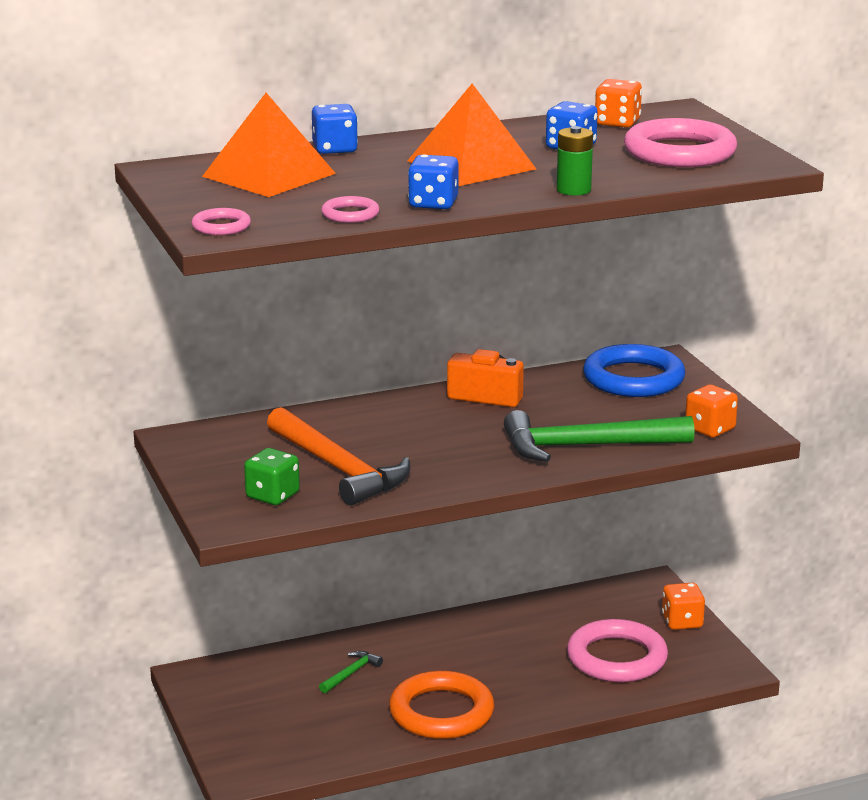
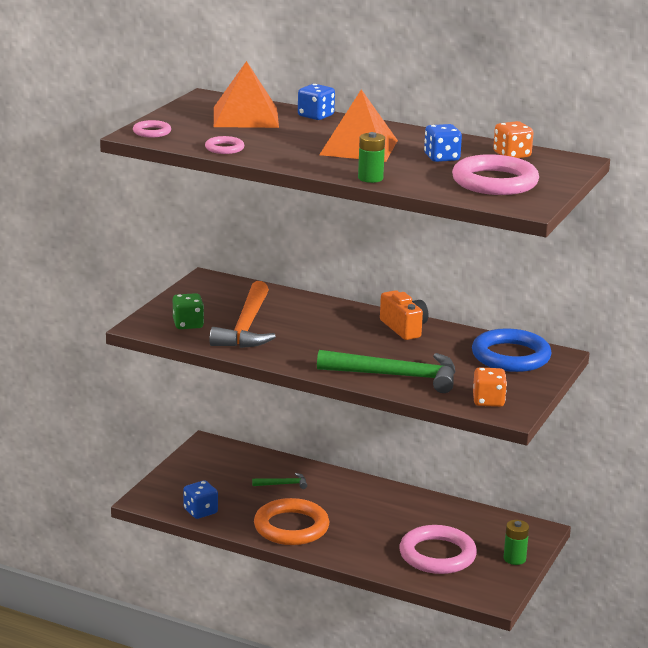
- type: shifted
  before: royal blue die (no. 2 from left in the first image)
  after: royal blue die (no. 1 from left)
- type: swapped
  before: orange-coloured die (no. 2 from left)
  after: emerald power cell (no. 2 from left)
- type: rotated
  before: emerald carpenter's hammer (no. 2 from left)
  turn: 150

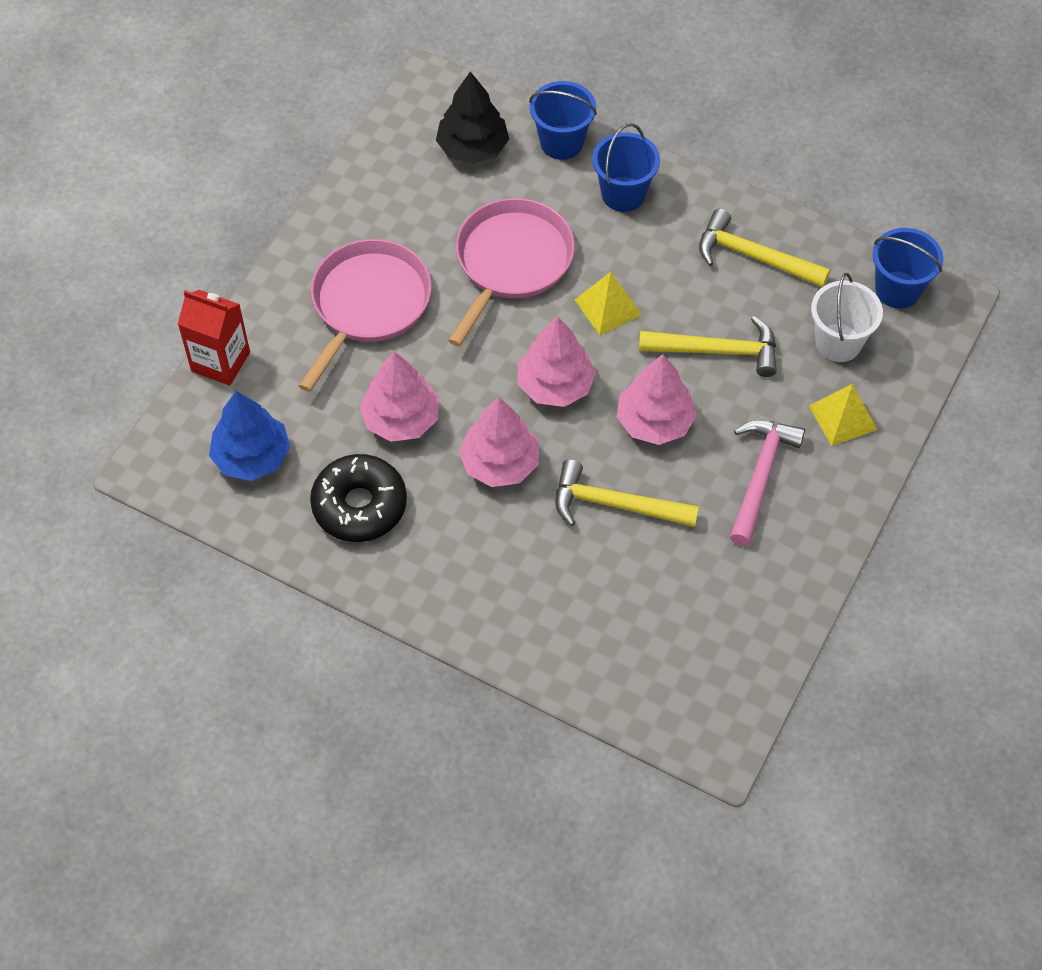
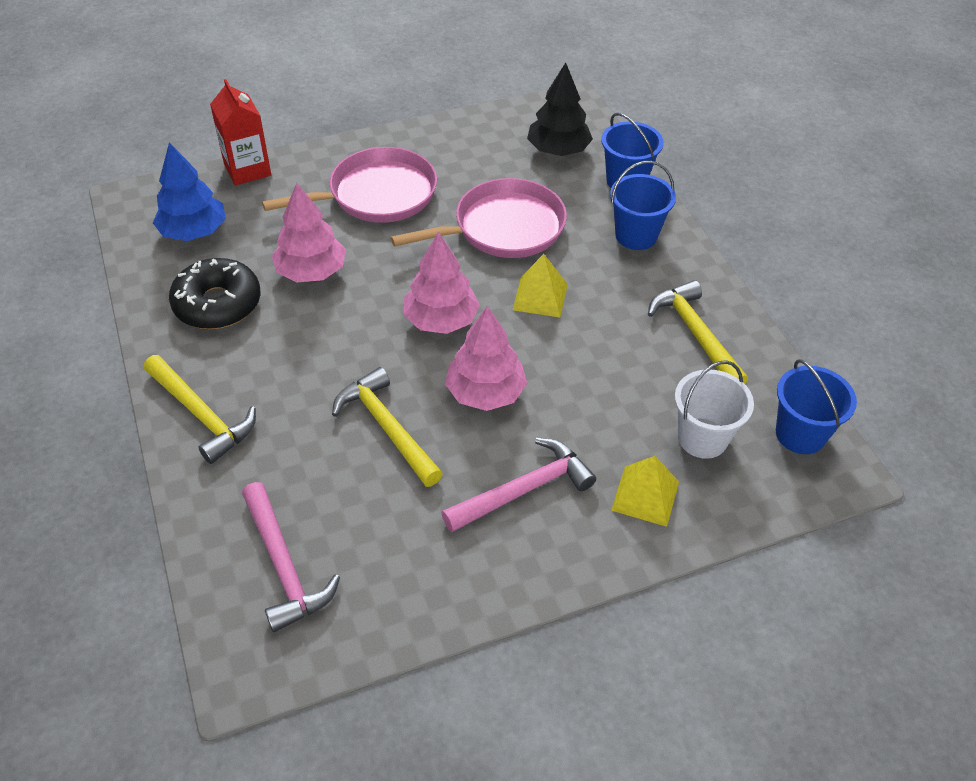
- type: gone
  before: rosy tree (no. 2 from left)
- type: new
  after: rosy carpenter's hammer (no. 1 from left)
- type: shifted
  before: yellow carpenter's hammer (no. 2 from left in the first image)
  after: yellow carpenter's hammer (no. 1 from left)

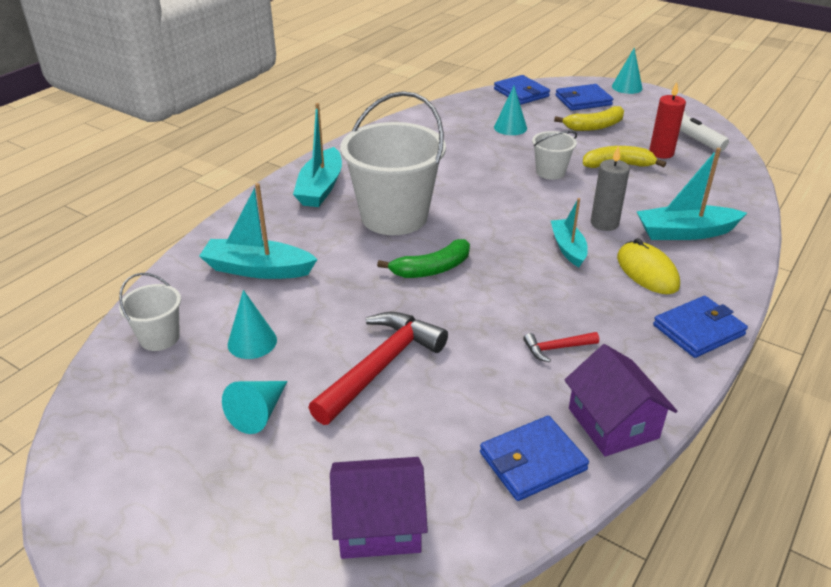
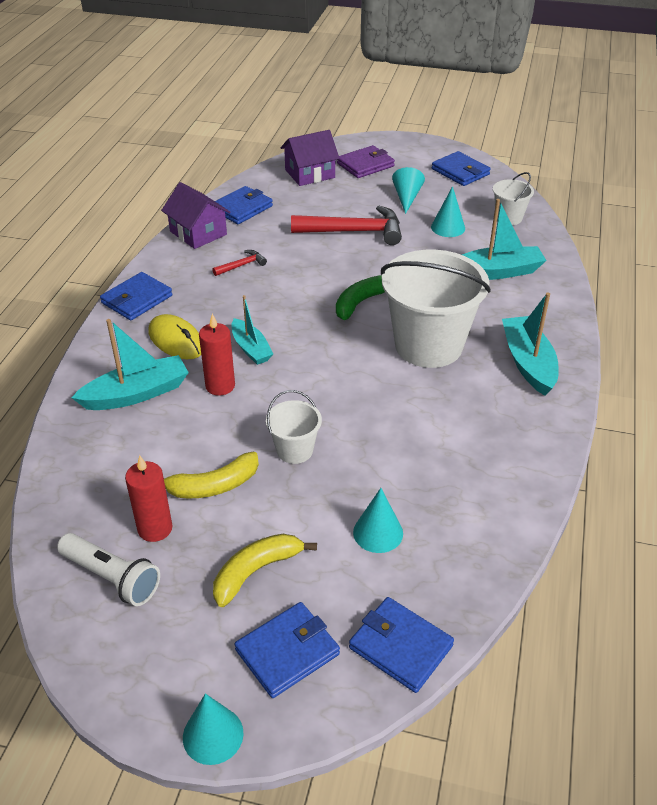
- type: new
  after: purple card wallet
- type: new
  after: royal blue card wallet (no. 5 from left)
- type: repainted
  before: gray wax candle
  after: scarlet wax candle (no. 2 from left)
- type: rotated
  before: scarlet carpenter's hammer (no. 1 from left in the first image)
  turn: -105

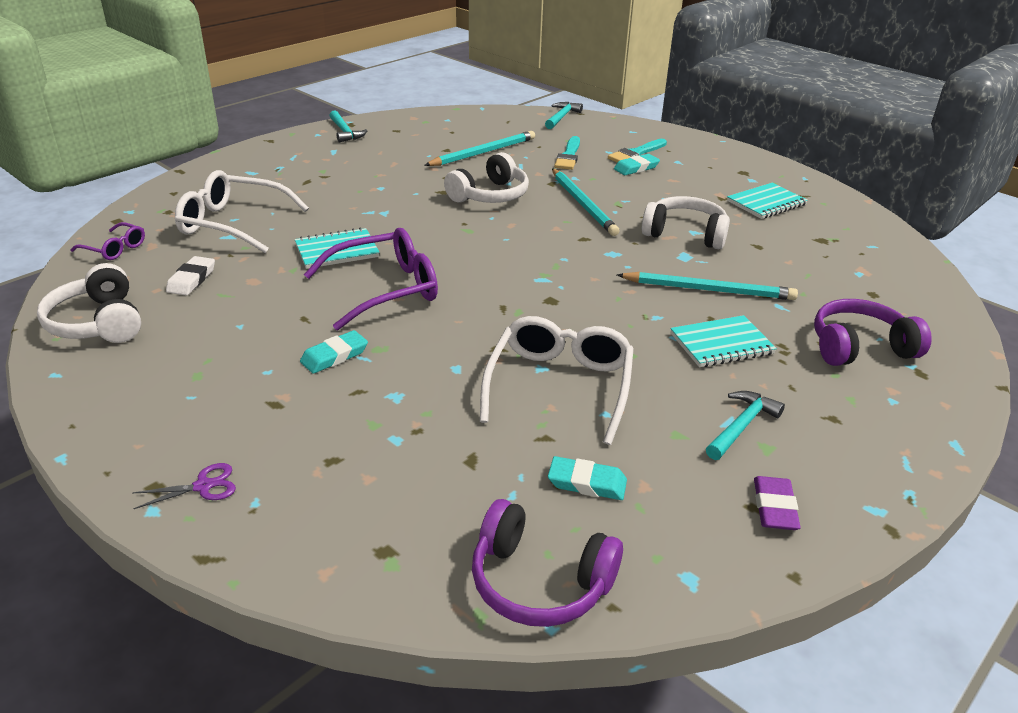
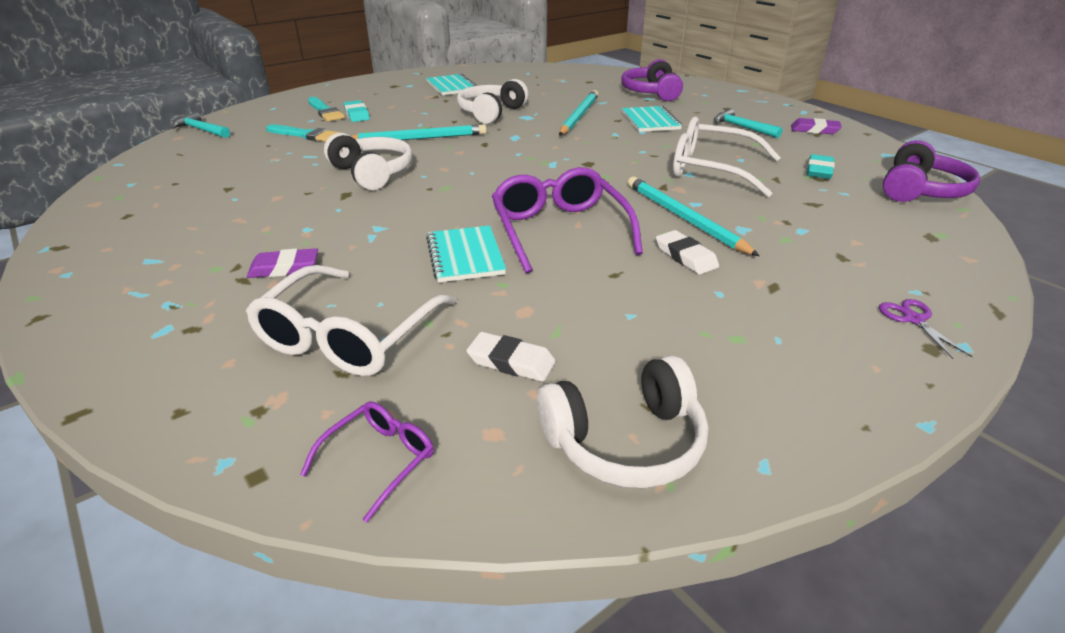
- type: gone
  before: teal carpenter's hammer (no. 1 from left)
- type: new
  after: purple eraser (no. 1 from left)
- type: shifted
  before: teal wooden pencil (no. 1 from left in the first image)
  after: teal wooden pencil (no. 3 from left)
- type: repainted
  before: teal eraser (no. 1 from left)
  after: snow-white eraser (no. 2 from left)

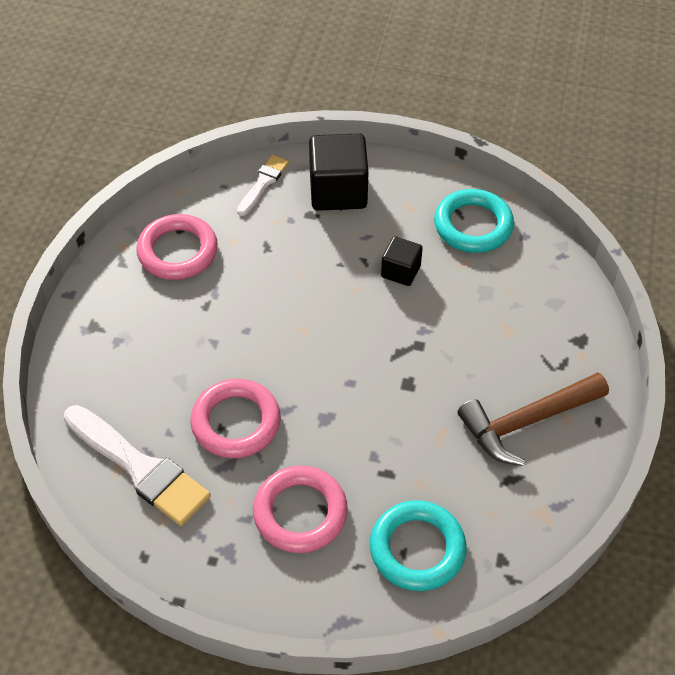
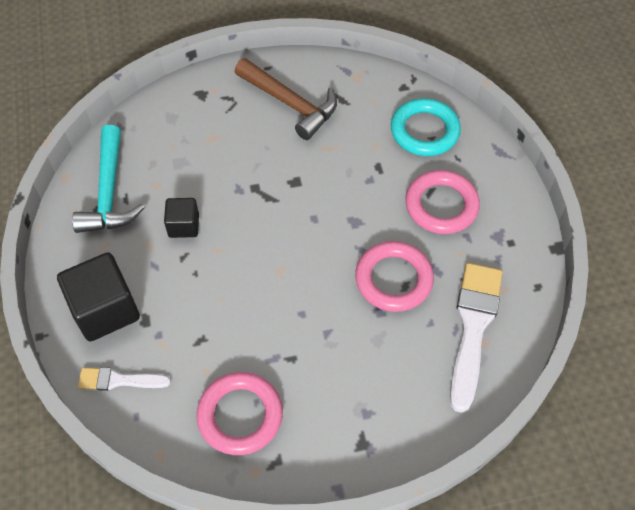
- type: swapped
  before: teal hoop (no. 2 from left)
  after: teal carpenter's hammer

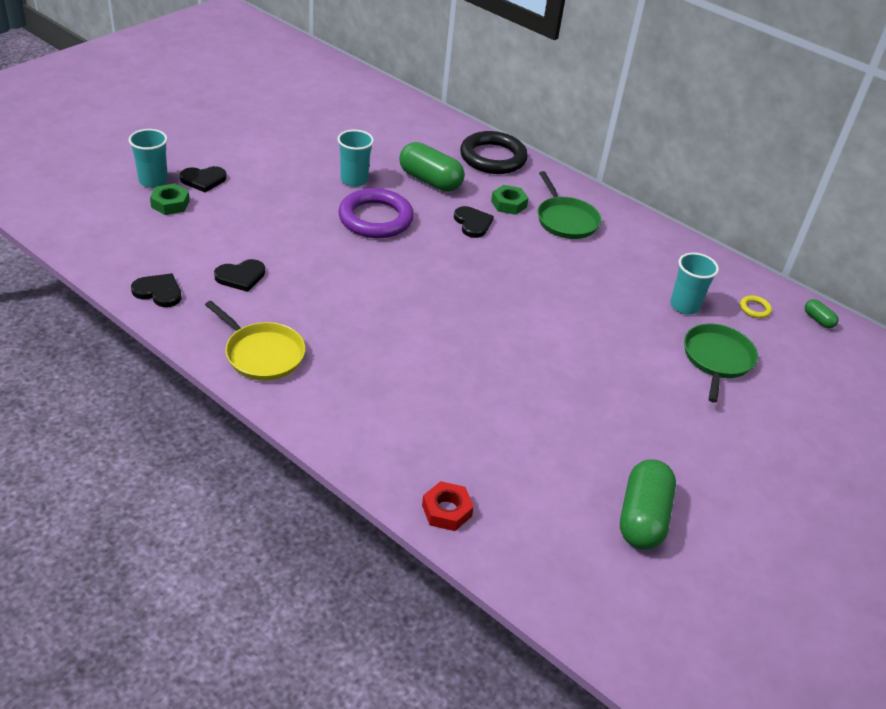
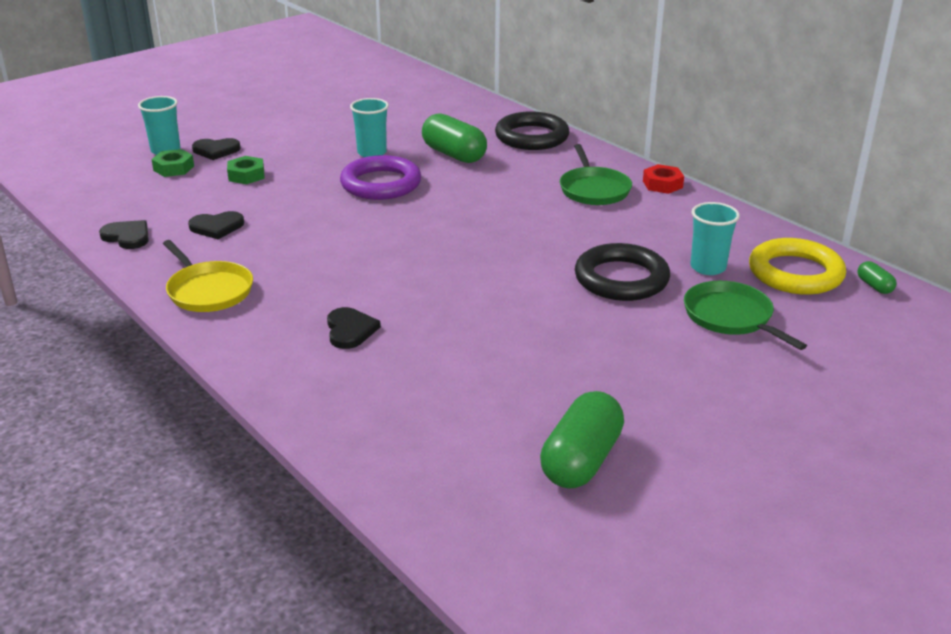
- type: new
  after: ebony hoop (no. 2 from left)
- type: shifted
  before: scarlet hex nut
- type: shifted
  before: ebony heart shape (no. 4 from left)
- type: shifted
  before: emerald hex nut (no. 2 from left)
- type: rotated
  before: emerald skillet (no. 2 from left)
  turn: -60
- type: scaled
  before: yellow hoop
  scale: 2.48

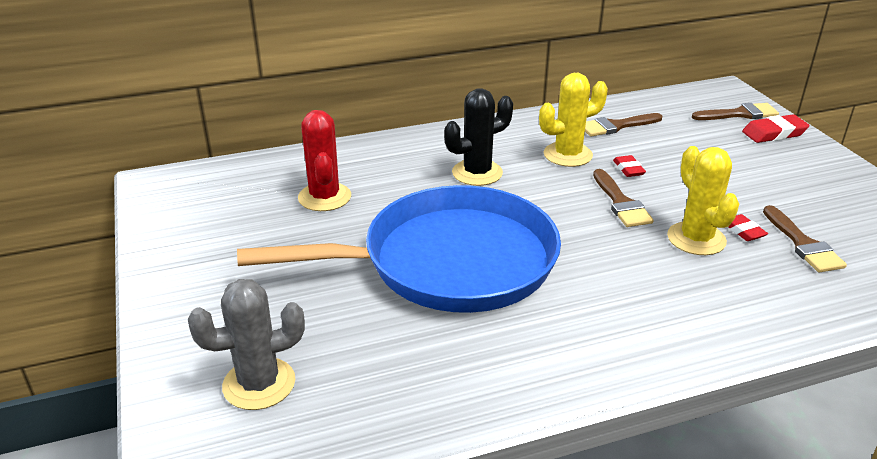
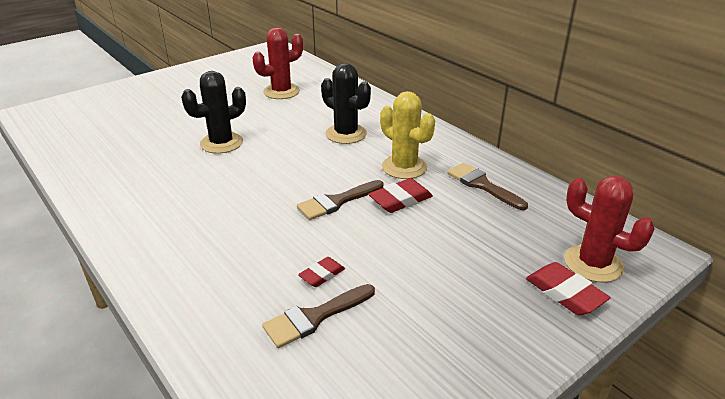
- type: gone
  before: gray saguaro cactus
- type: gone
  before: yellow saguaro cactus (no. 2 from left)
- type: swapped
  before: royal blue skillet
  after: ebony saguaro cactus (no. 1 from left)
- type: swapped
  before: dark brown brush (no. 3 from left)
  after: scarlet saguaro cactus (no. 2 from left)
- type: scaled
  before: scarlet eraser (no. 1 from left in the first image)
  scale: 1.6

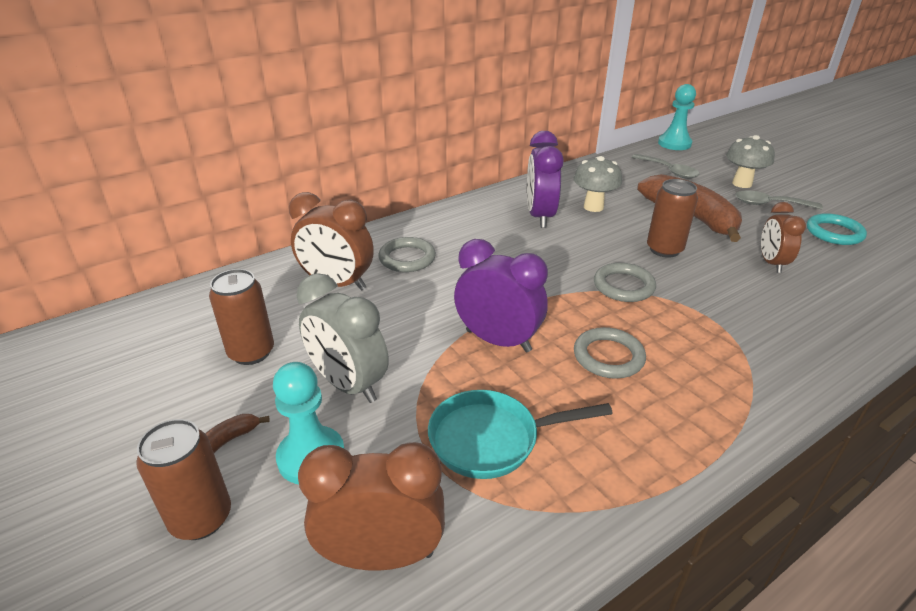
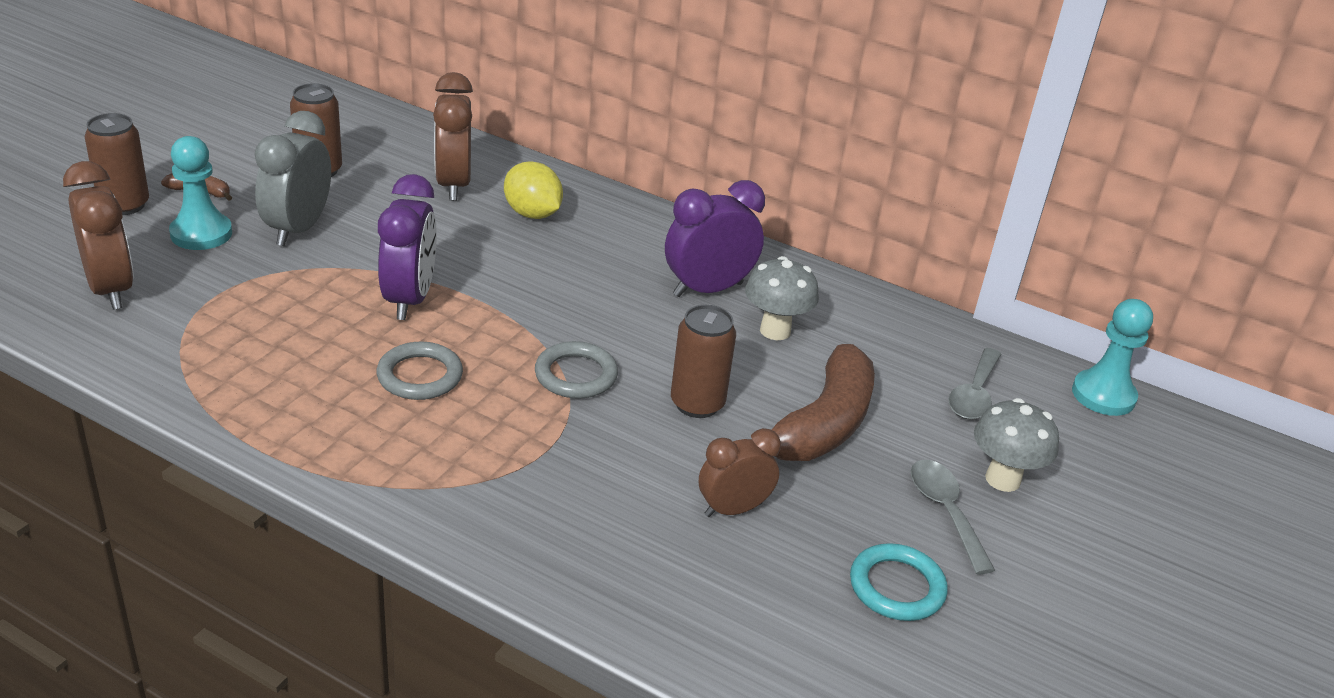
- type: gone
  before: teal skillet
- type: swapped
  before: gray hoop (no. 1 from left)
  after: yellow citrus fruit

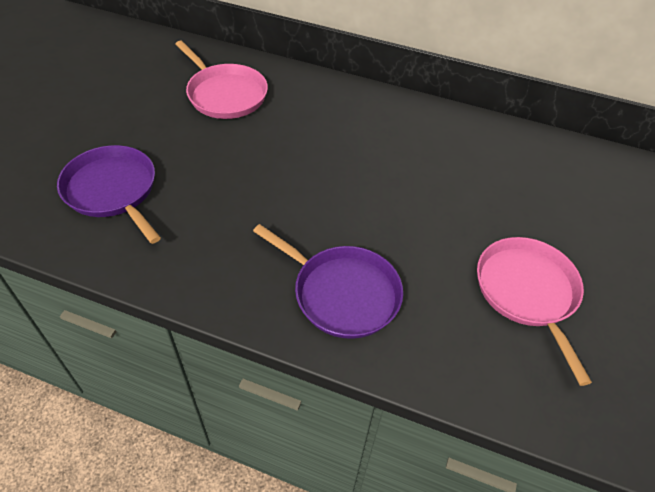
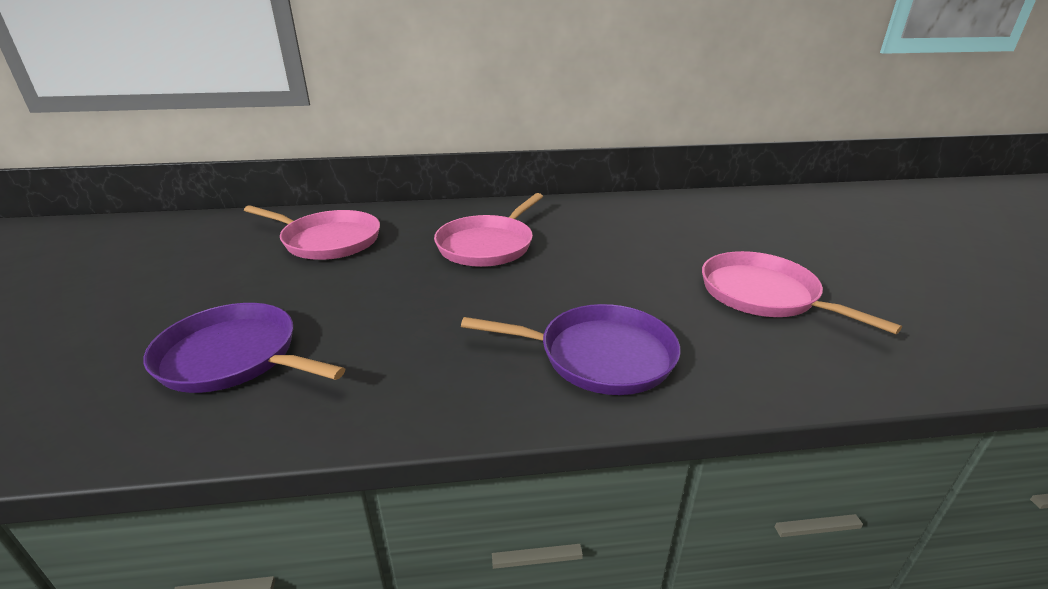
- type: new
  after: rosy skillet (no. 2 from left)

